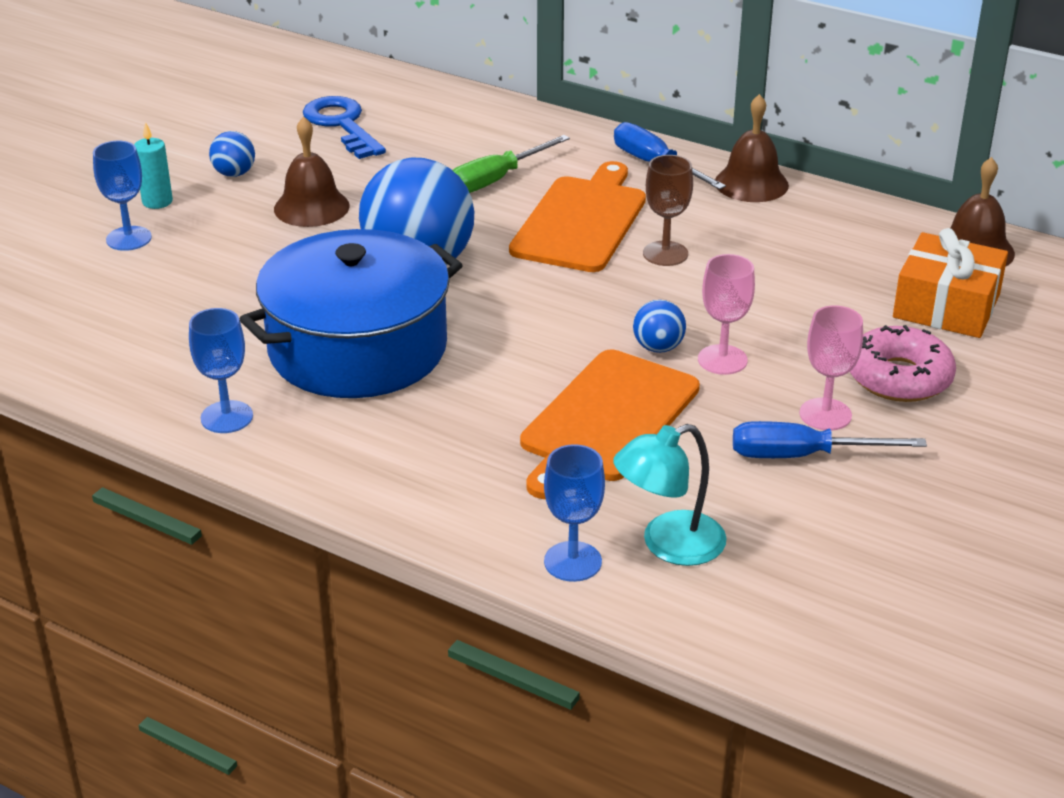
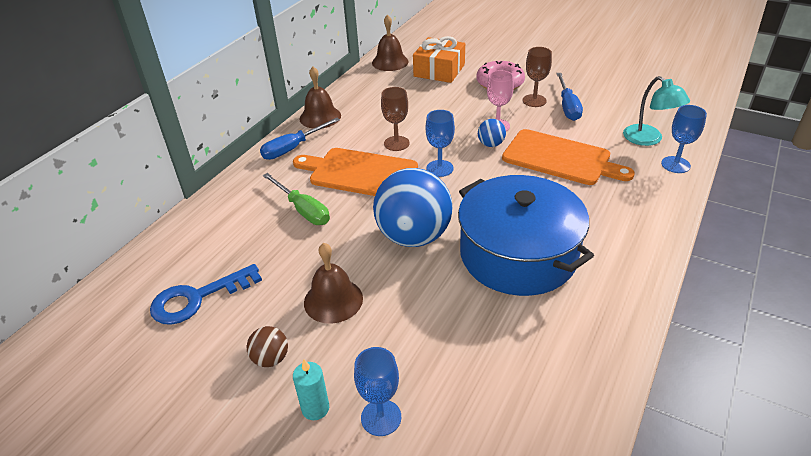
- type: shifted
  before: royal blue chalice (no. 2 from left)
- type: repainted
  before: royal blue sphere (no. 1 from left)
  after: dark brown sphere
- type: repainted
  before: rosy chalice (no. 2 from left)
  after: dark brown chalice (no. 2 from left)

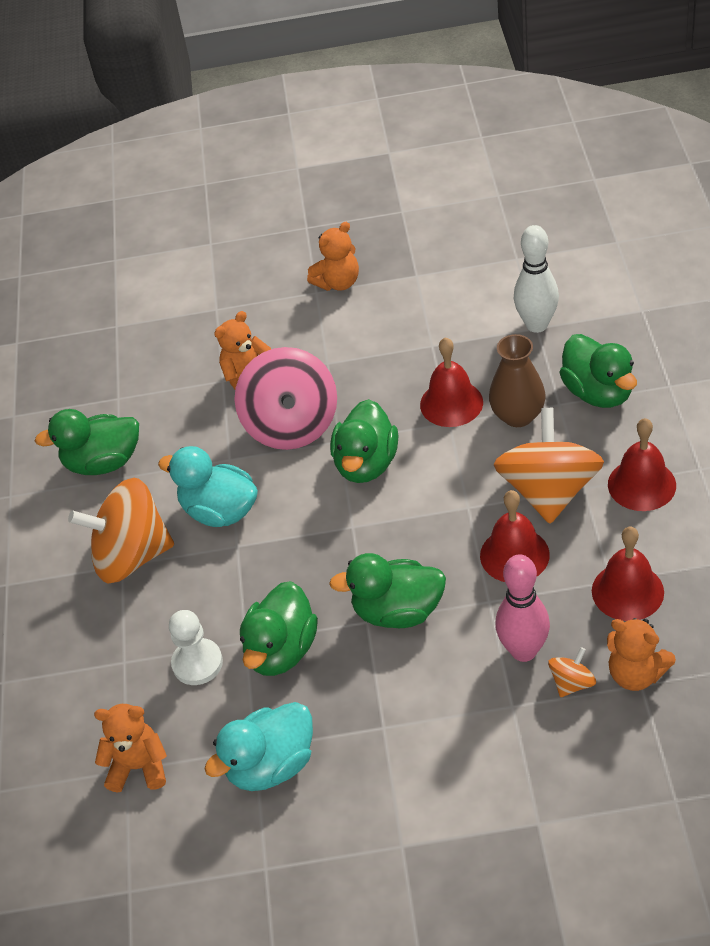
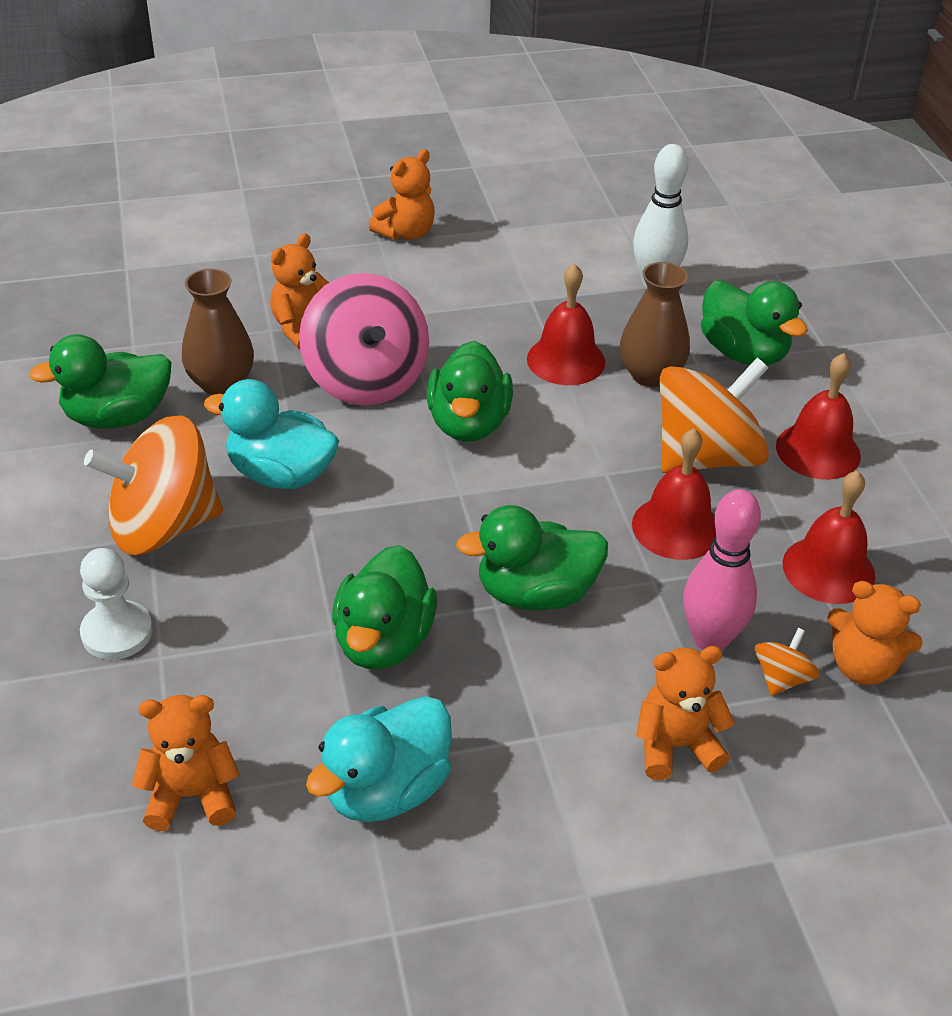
- type: new
  after: dark brown tall vase (no. 1 from left)
- type: new
  after: orange-coloured teddy bear (no. 4 from left)
- type: shifted
  before: snow-white game pawn
- type: rotated
  before: orange-coloured toy top (no. 2 from left)
  turn: 60

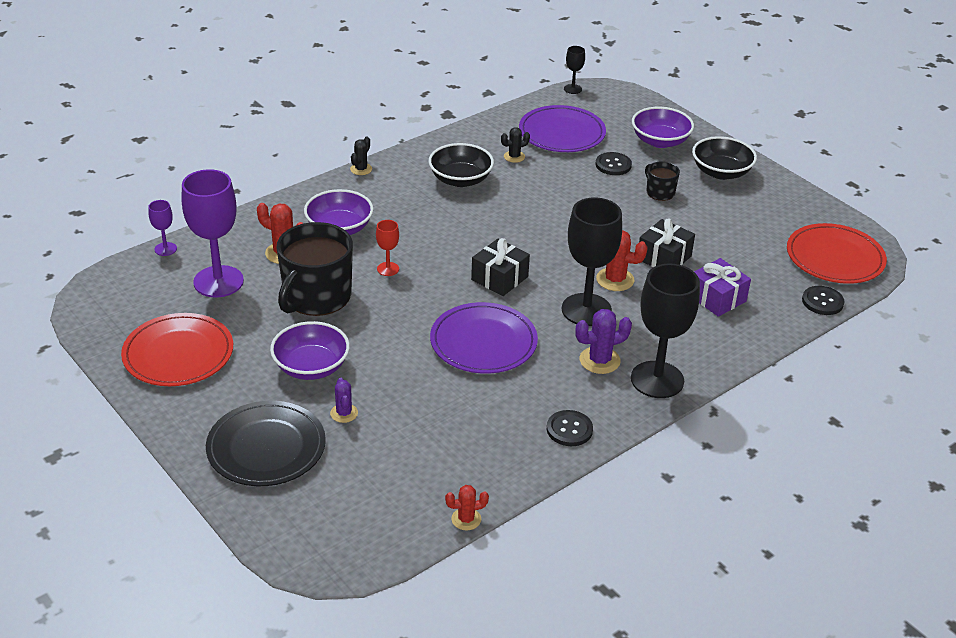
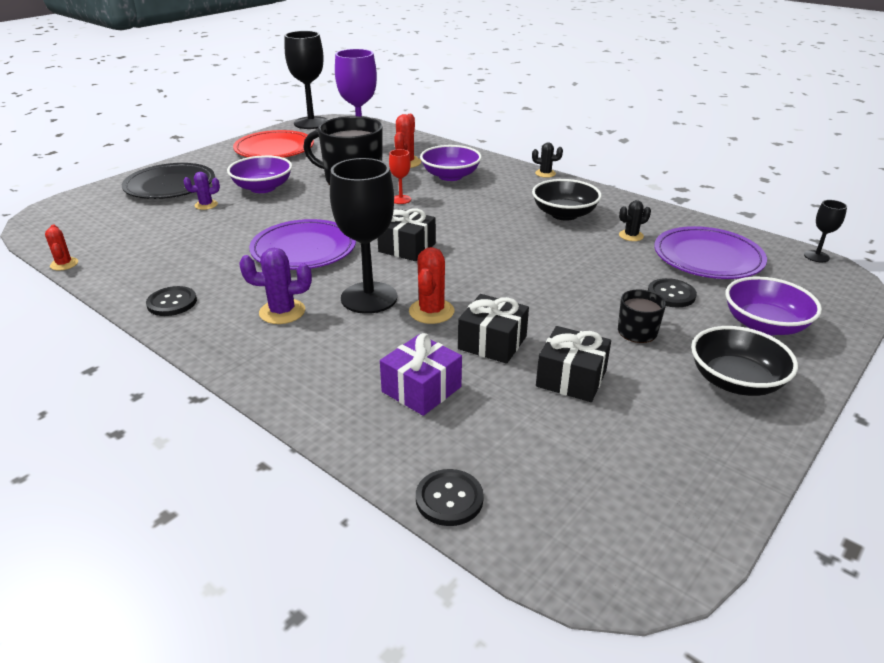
- type: gone
  before: purple chalice (no. 1 from left)
- type: gone
  before: scarlet flat dish (no. 2 from left)
- type: new
  after: ebony wrapped gift (no. 3 from left)
- type: shifted
  before: ebony chalice (no. 3 from left in the first image)
  after: ebony chalice (no. 1 from left)
- type: rotated
  before: ebony saguaro cactus (no. 2 from left)
  turn: -75
- type: rotated
  before: purple saguaro cactus (no. 2 from left)
  turn: -60

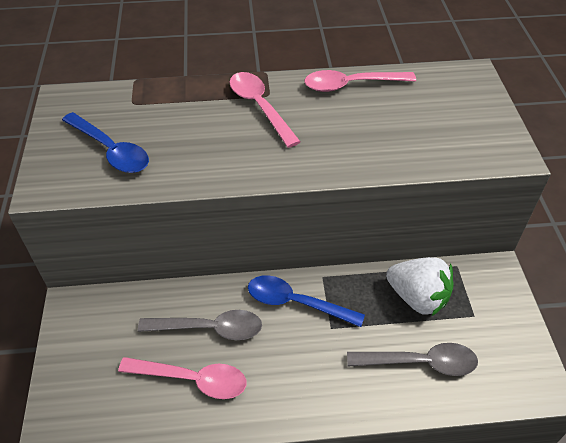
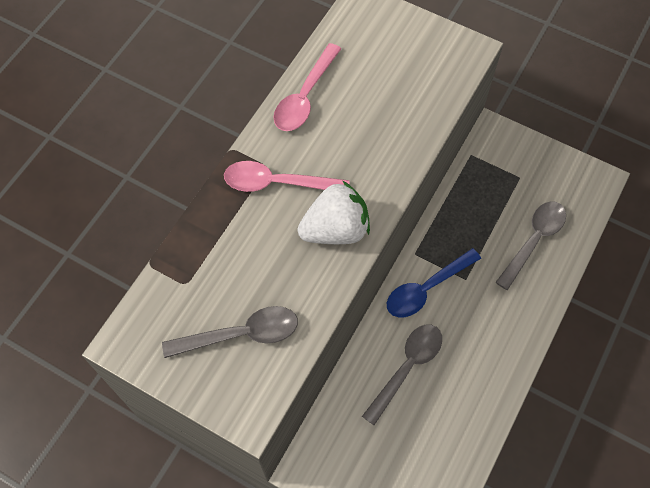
- type: gone
  before: rosy spoon (no. 1 from left)
- type: shifted
  before: snow-white strawberry
- type: repainted
  before: royal blue spoon (no. 1 from left)
  after: gray spoon (no. 1 from left)

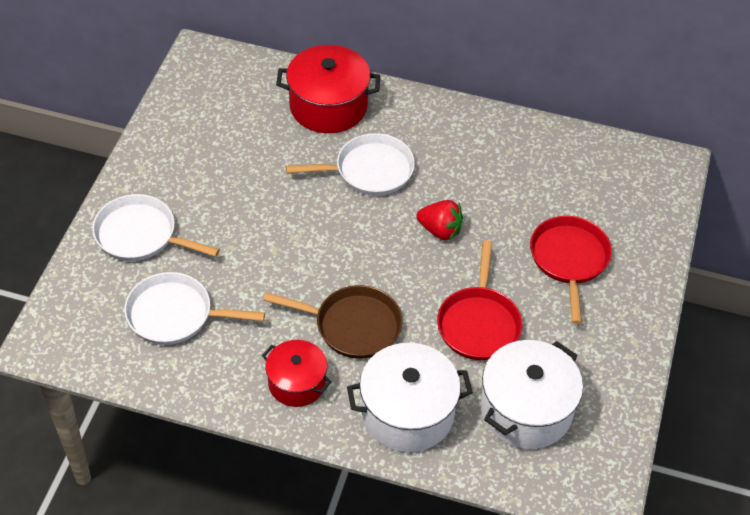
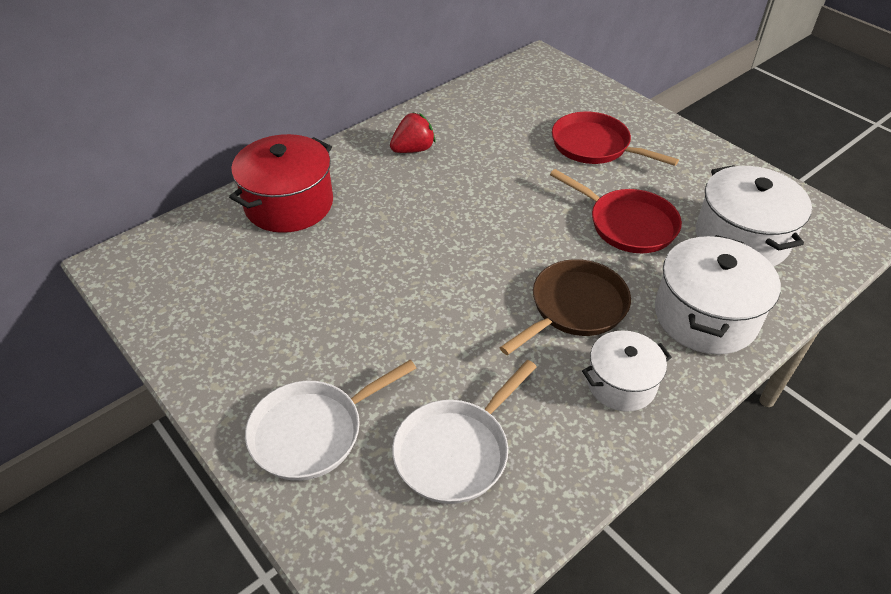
- type: gone
  before: snow-white skillet (no. 3 from left)
- type: shifted
  before: scarlet strawberry
- type: repainted
  before: scarlet cooking pot (no. 1 from left)
  after: snow-white cooking pot (no. 1 from left)

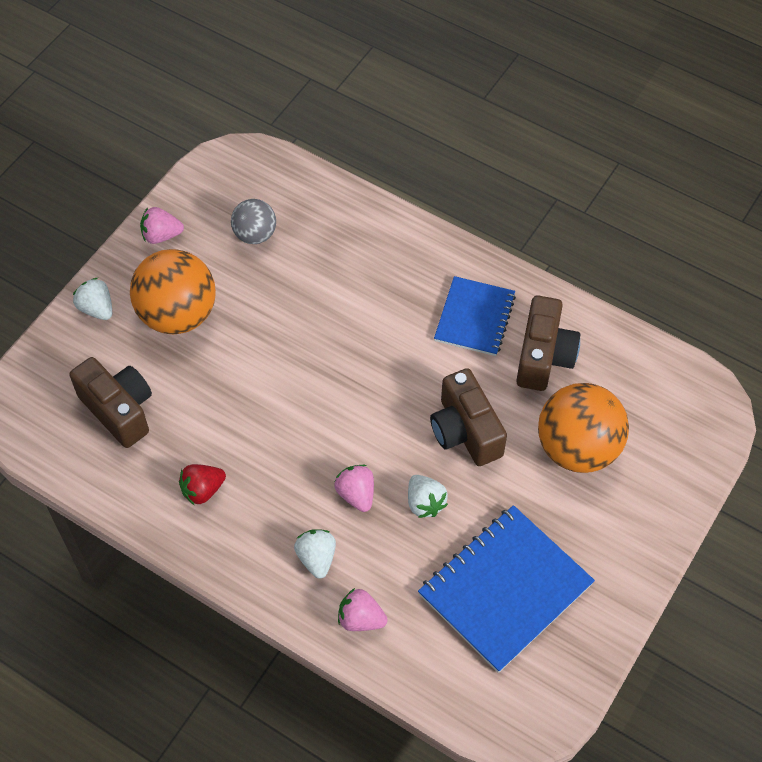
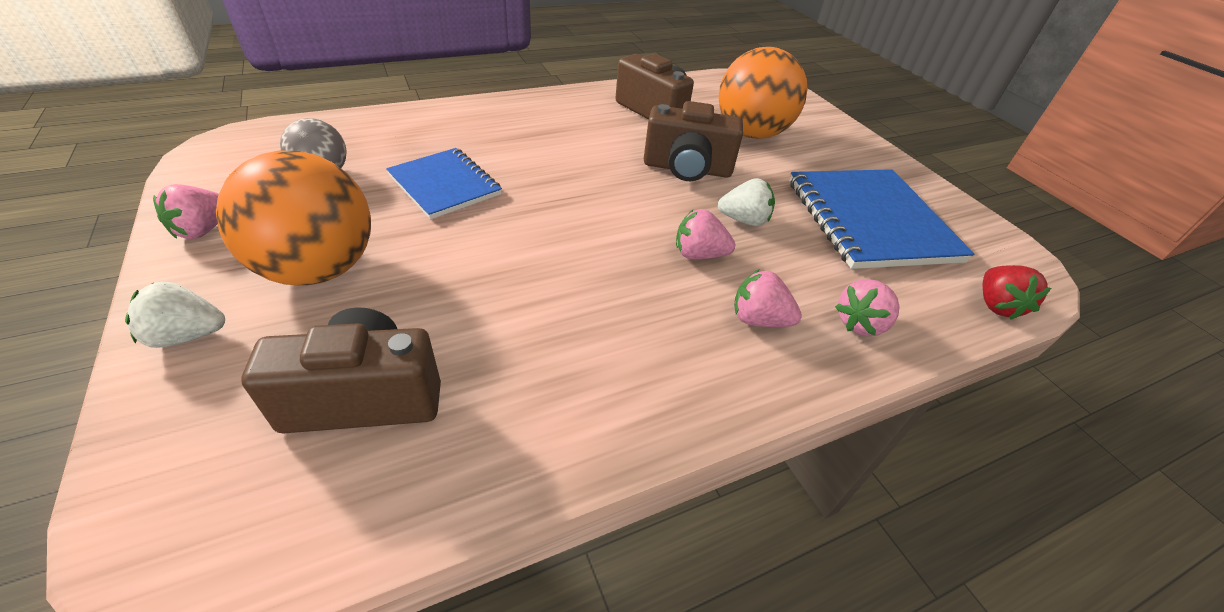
- type: shifted
  before: scarlet strawberry
- type: shifted
  before: royal blue exercise book (no. 1 from left)
- type: repainted
  before: snow-white strawberry (no. 2 from left)
  after: rosy strawberry (no. 3 from left)

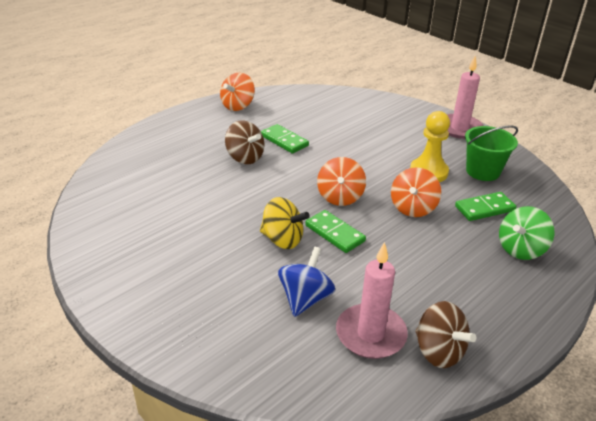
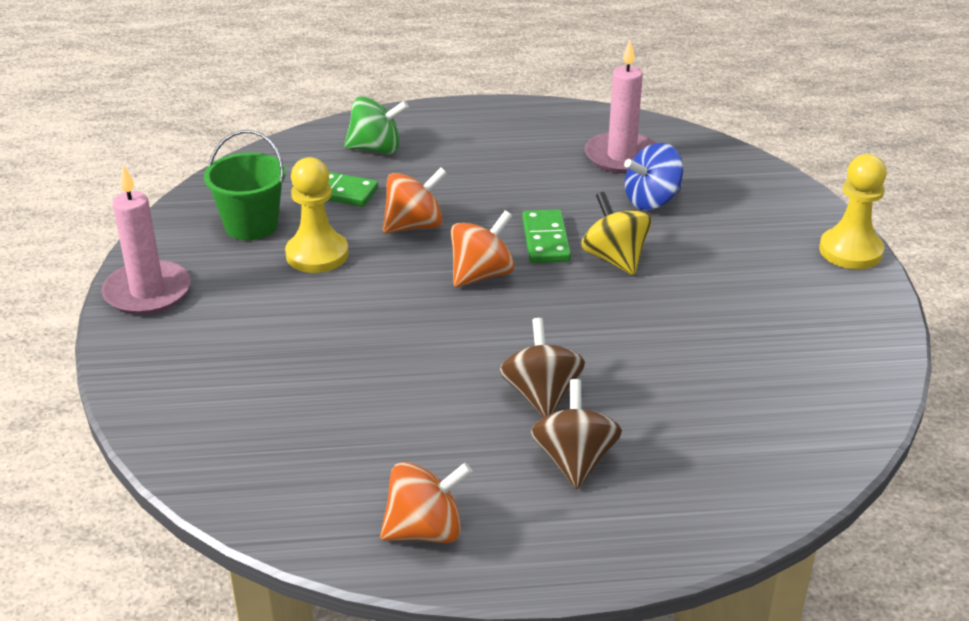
- type: gone
  before: emerald domino tile (no. 1 from left)
- type: new
  after: yellow game pawn (no. 2 from left)
- type: shifted
  before: dark brown toy top (no. 2 from left)

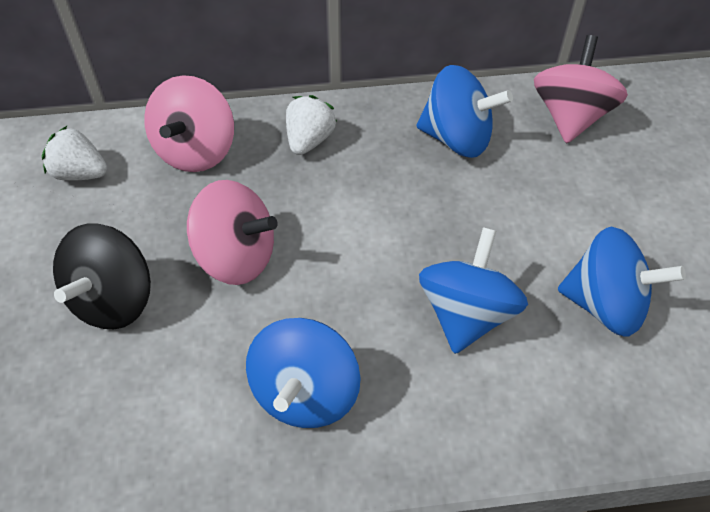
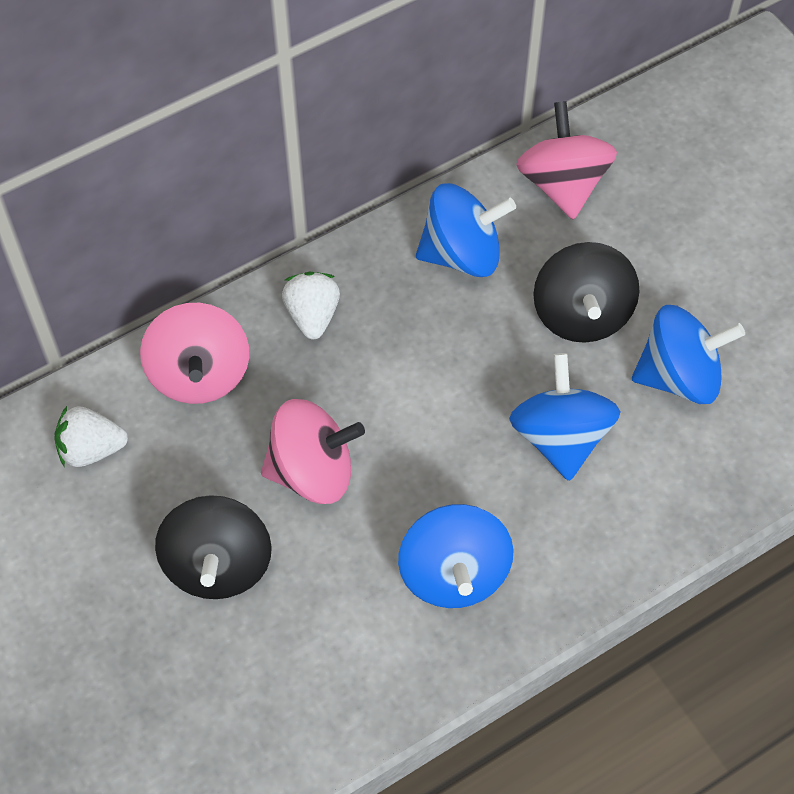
- type: new
  after: ebony toy top (no. 2 from left)

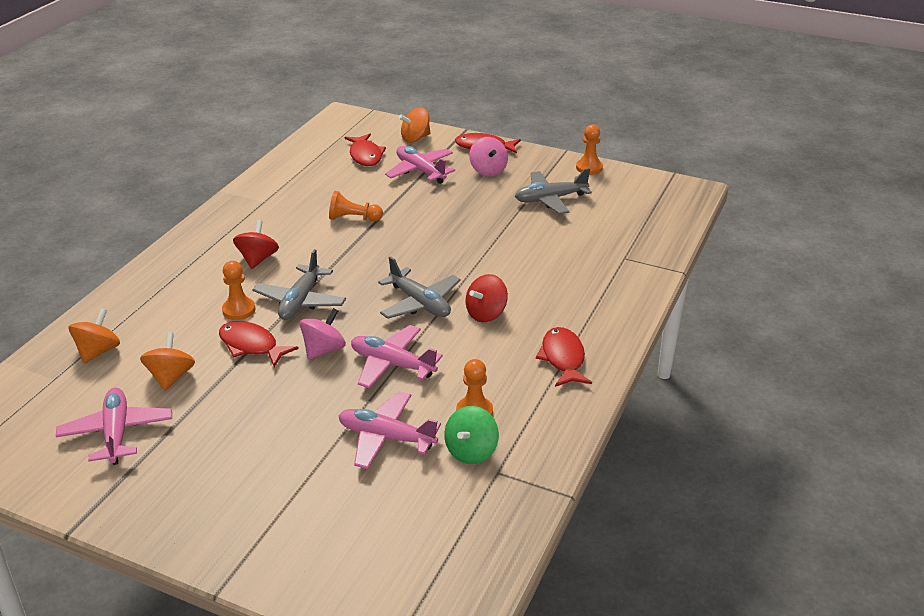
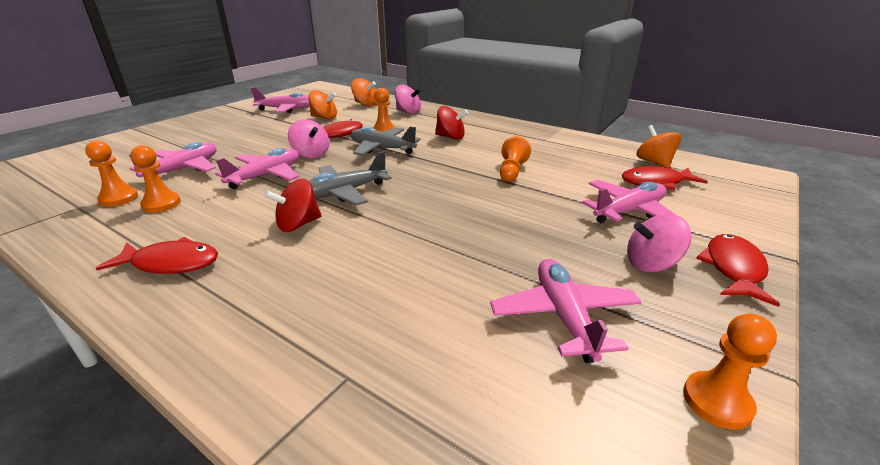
- type: new
  after: rosy toy top (no. 2 from left)
- type: shifted
  before: orange-coloured toy top (no. 3 from left)
- type: swapped
  before: emerald toy top
  after: orange-coloured game pawn (no. 1 from left)
- type: repainted
  before: gray aeroplane (no. 3 from left)
  after: rosy aeroplane (no. 4 from left)
- type: rotated
  before: scarlet toy top (no. 2 from left in the first image)
  turn: -90

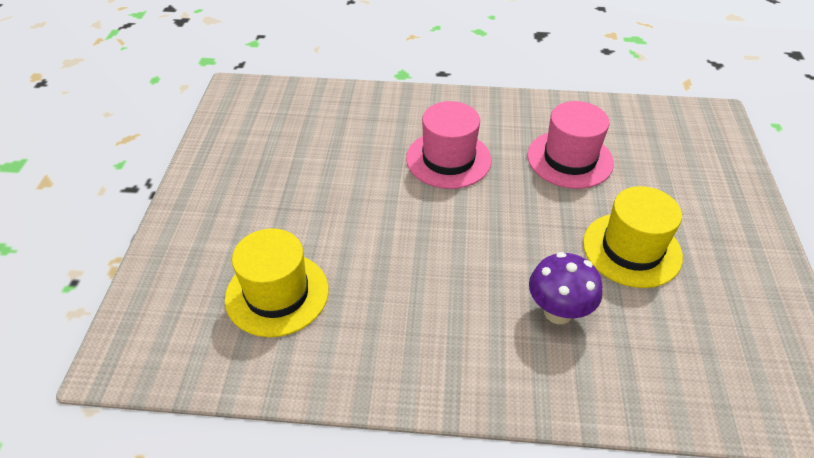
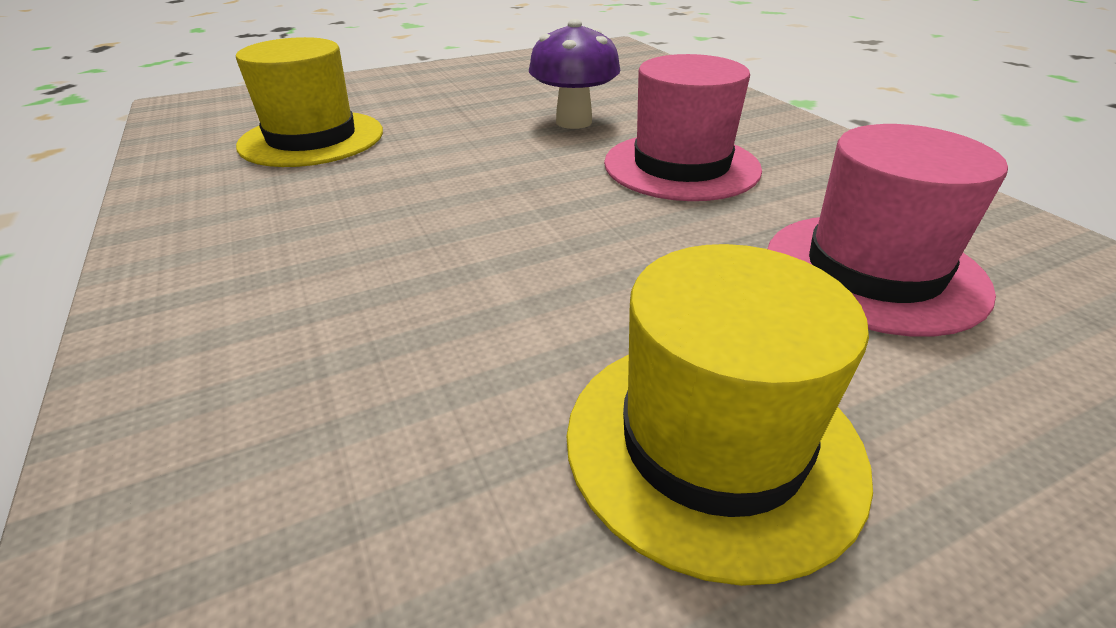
- type: shifted
  before: purple mushroom

